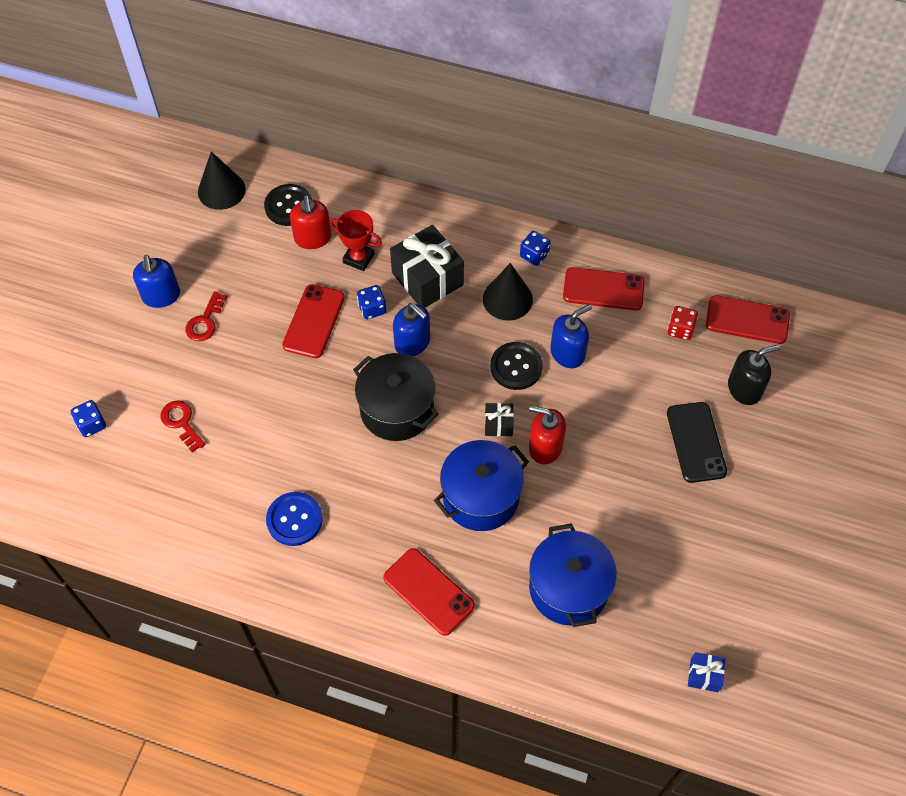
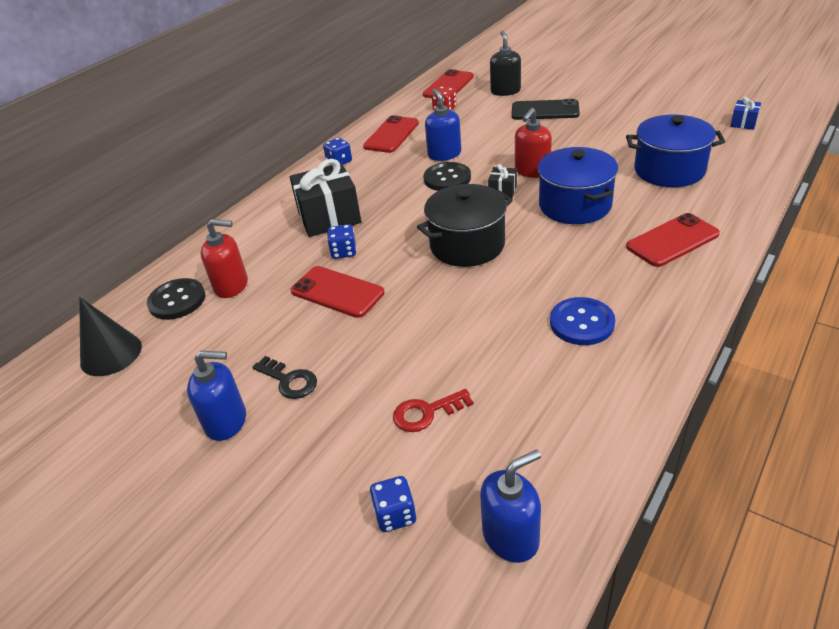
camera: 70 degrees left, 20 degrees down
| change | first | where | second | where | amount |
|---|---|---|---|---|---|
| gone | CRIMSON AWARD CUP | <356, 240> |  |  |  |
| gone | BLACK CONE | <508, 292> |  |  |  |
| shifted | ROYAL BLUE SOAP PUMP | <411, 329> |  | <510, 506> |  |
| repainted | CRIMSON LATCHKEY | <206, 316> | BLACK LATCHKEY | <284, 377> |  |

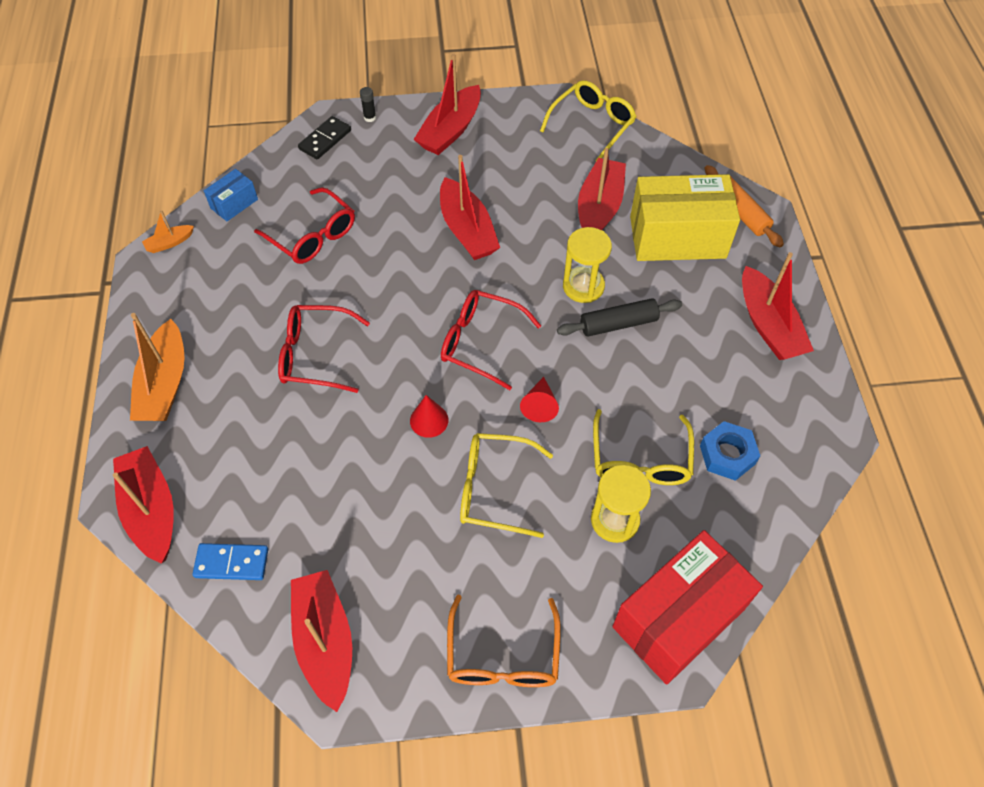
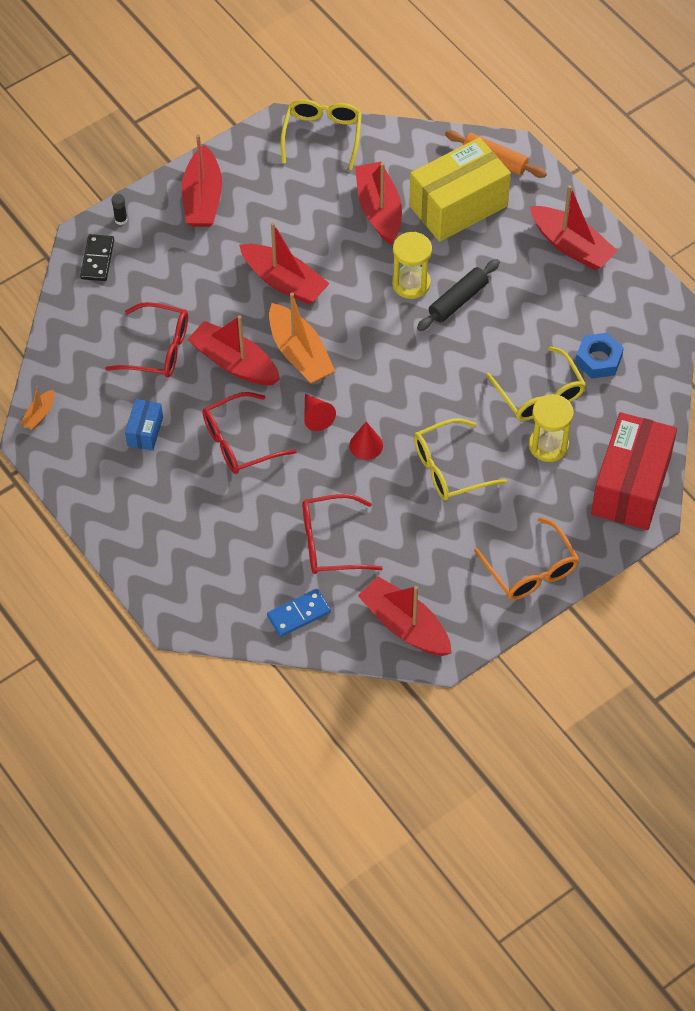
camera: 30 degrees left, 0 degrees up
| change | first | where | second | where | amount |
|---|---|---|---|---|---|
| shifted | CRIMSON SAILBOAT | <143, 504> |  | <233, 350> |  |
| shifted | ORANGE SAILBOAT | <157, 367> |  | <302, 338> |  |
| shifted | ROYAL BLUE PARCEL | <231, 195> |  | <144, 425> |  |
| shifted | CRIMSON SPECTACLES | <491, 340> |  | <342, 534> |  |
| shifted | CRIMSON CONE | <539, 399> |  | <320, 412> |  |

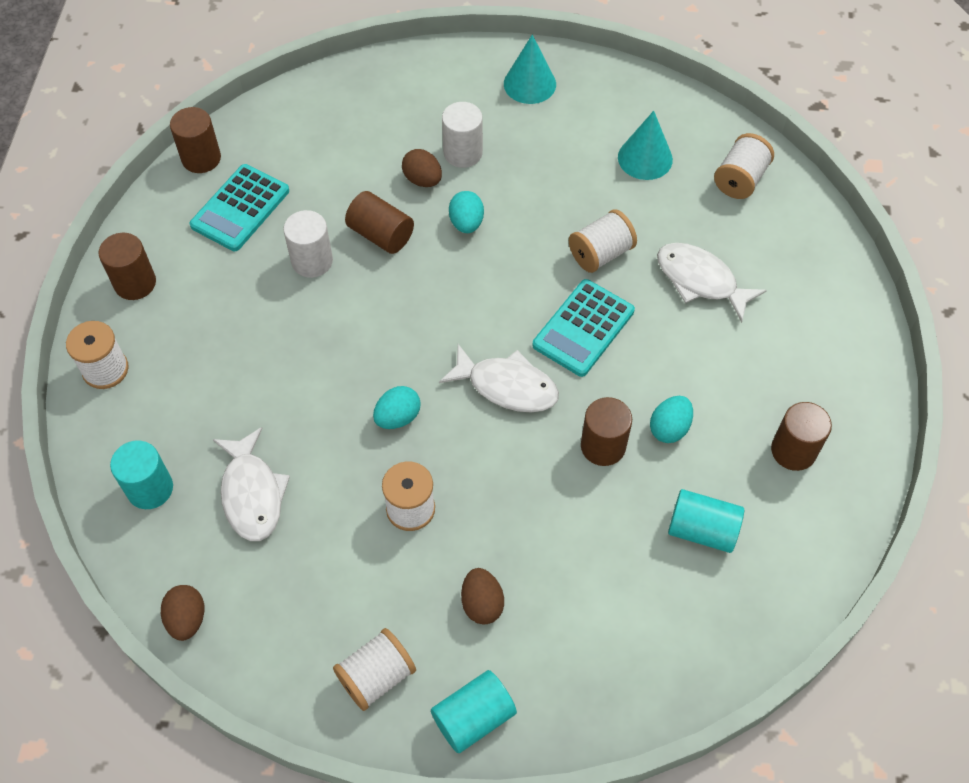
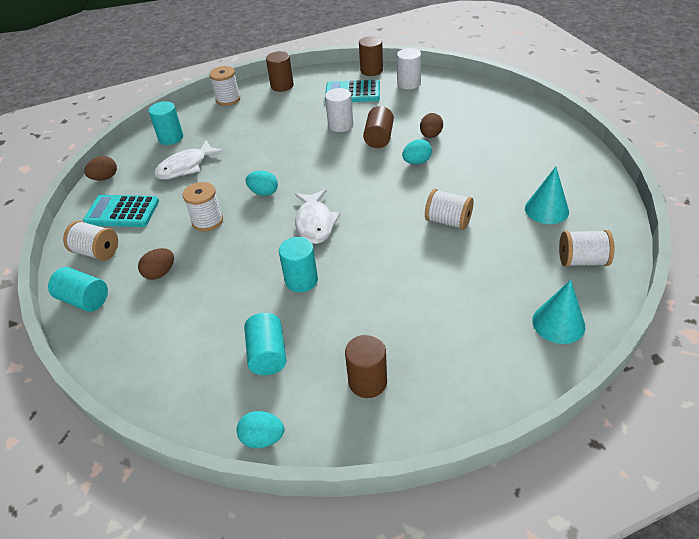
camera: 65 degrees right, 15 degrees down
| change | first | where | second | where | amount |
|---|---|---|---|---|---|
| gone | SNOW-WHITE FISH FIGURE | <712, 283> |  |  |  |
| shifted | SNOW-WHITE CYLINDER SHAPE | <462, 135> |  | <409, 68> |  |
| shifted | TEAL CONE | <530, 69> |  | <558, 312> |  |
| shifted | TEAL POCKET CALCULATOR | <583, 328> |  | <121, 211> |  |
| shifted | TEAL EGG | <671, 419> |  | <260, 429> |  |
| repainted | BROWN CYLINDER SHAPE | <606, 431> | TEAL CYLINDER SHAPE | <298, 264> |  |

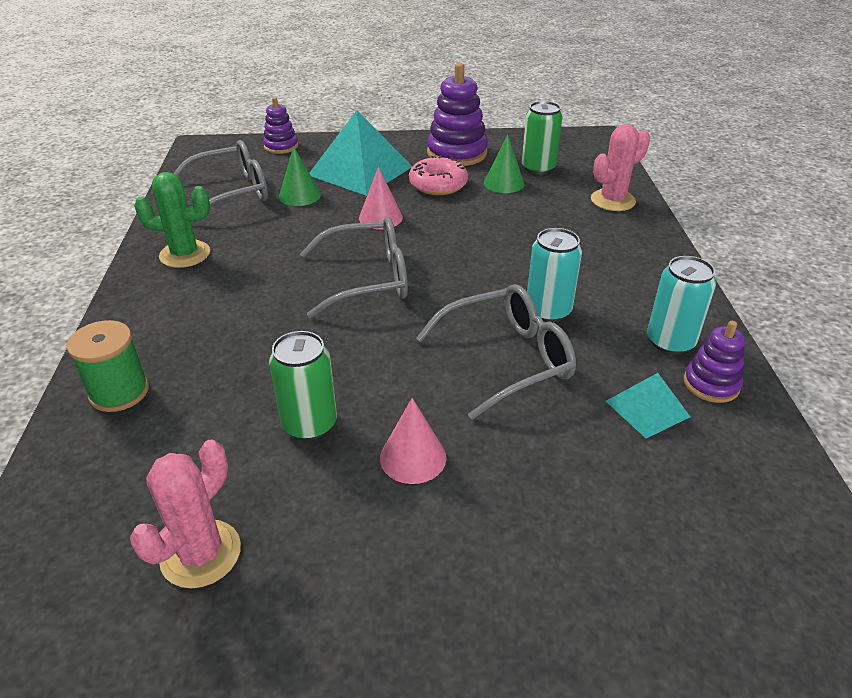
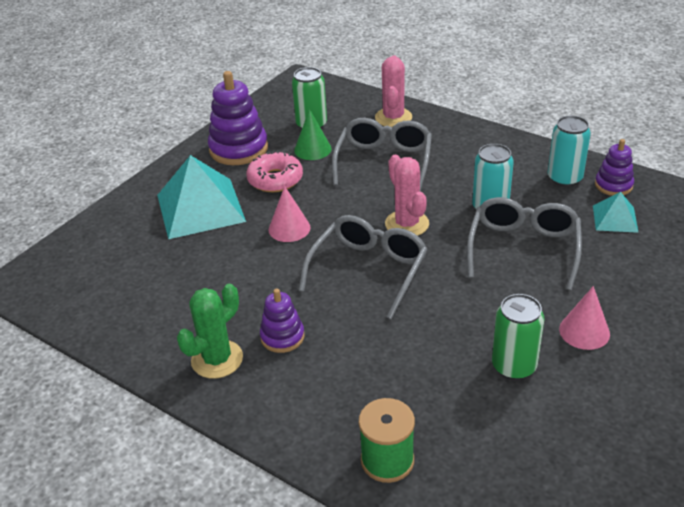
camera: 50 degrees left, 0 degrees up
| change | first | where | second | where | amount |
|---|---|---|---|---|---|
| gone | GREEN CONE | <300, 176> |  |  |  |
| shifted | PINK PRICKLY PLANT | <185, 514> |  | <407, 195> |  |
| shifted | ASH-GREY SPECTACLES | <221, 181> |  | <382, 154> |  |
| shifted | PURPLE STACKING RINGS | <280, 125> |  | <282, 320> |  |

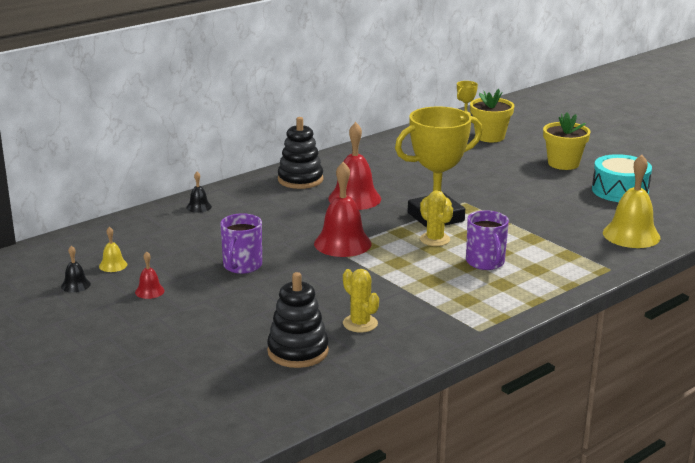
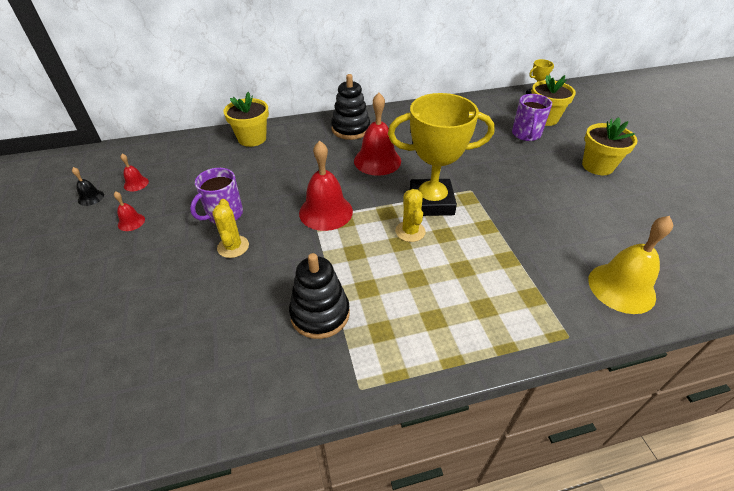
camera: 25 degrees right, 20 degrees up
| change | first | where | second | where | amount |
|---|---|---|---|---|---|
| gone | TEAL TOY DRUM | <622, 178> |  |  |  |
| shifted | BLACK STACKING RINGS | <298, 320> |  | <319, 296> |  |
| shifted | BRIGHT YELLOW PRICKLY PLANT | <361, 301> |  | <230, 228> |  |
| shifted | PURPLE MUG | <487, 240> |  | <532, 117> |  |
| swapped | BLACK HAND BELL | <199, 192> | BRIGHT YELLOW POTTED PLANT | <246, 119> |  |
| repainted | BRIGHT YELLOW HAND BELL | <113, 249> | CRIMSON HAND BELL | <134, 172> |  |

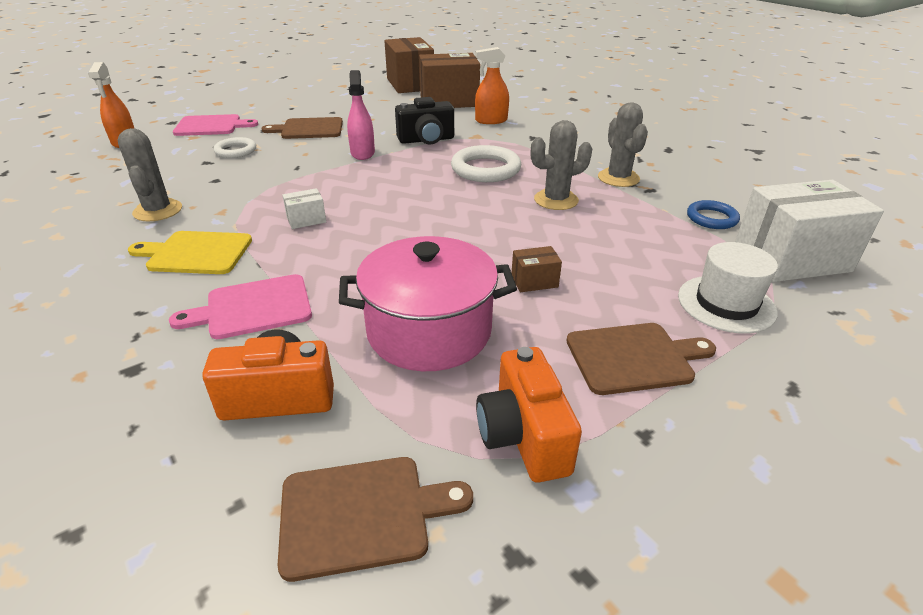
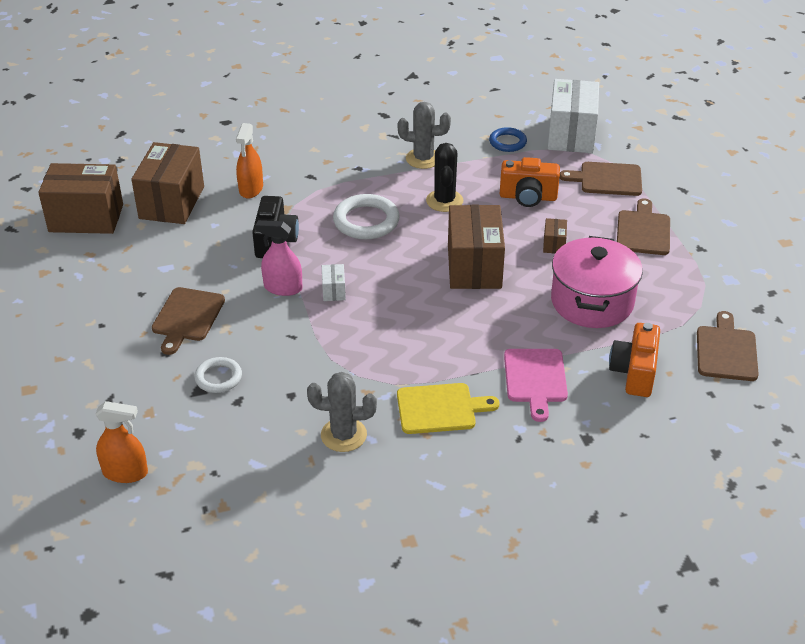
camera: 70 degrees left, 5 degrees up
| change | first | where | second | where | amount |
|---|---|---|---|---|---|
| gone | PINK CHOPPING BOARD | <215, 125> |  |  |  |
| new |  |  | BROWN PARCEL | <476, 247> |  |
| shifted | SNOW-WHITE PARCEL | <304, 208> |  | <334, 282> |  |
| shifted | ORANGE COMPACT CAMERA | <529, 415> |  | <530, 182> |  |
| swapped | SNOW-WHITE HAT | <728, 288> | BROWN CHOPPING BOARD | <601, 179> |  |
| repainted | ASH-GREY PRICKLY PLANT | <561, 165> | BLACK PRICKLY PLANT | <444, 177> |  |
| rotated | BRIGHT YELLOW CHOPPING BOARD | <190, 252> |  | <448, 408> | 120 degrees counterclockwise |

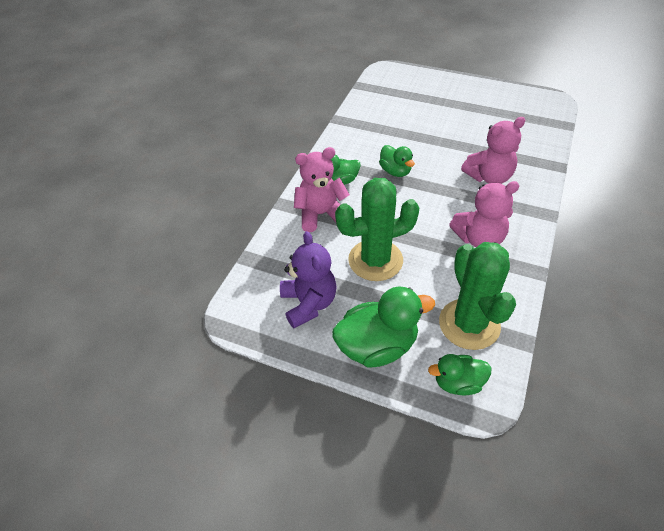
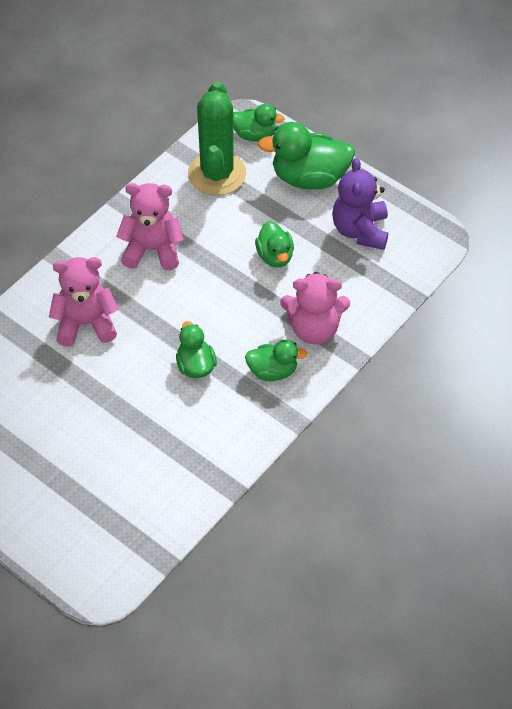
camera: 165 degrees left, 5 degrees up
| change | first | where | second | where | amount |
|---|---|---|---|---|---|
| swapped | GREEN PRICKLY PLANT | <377, 229> | GREEN RUBBER DUCK | <274, 244> |  |

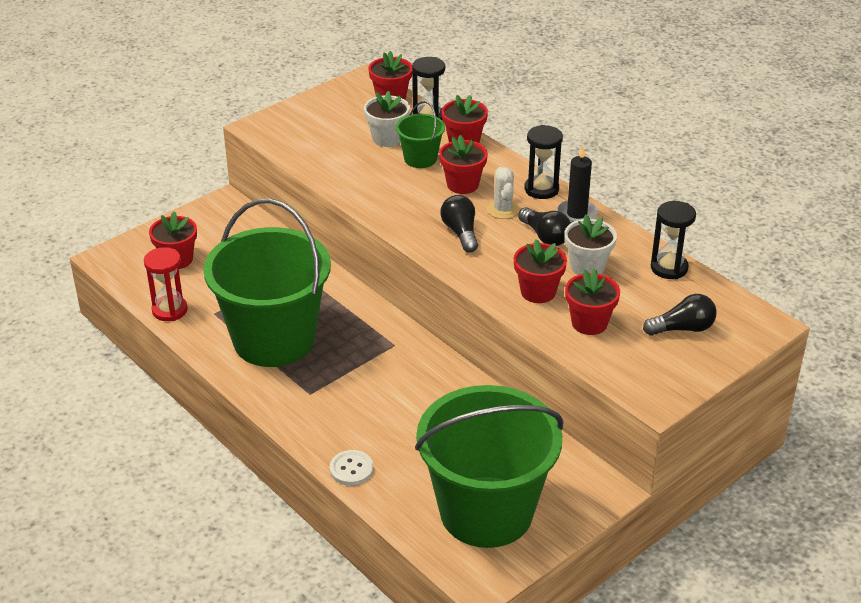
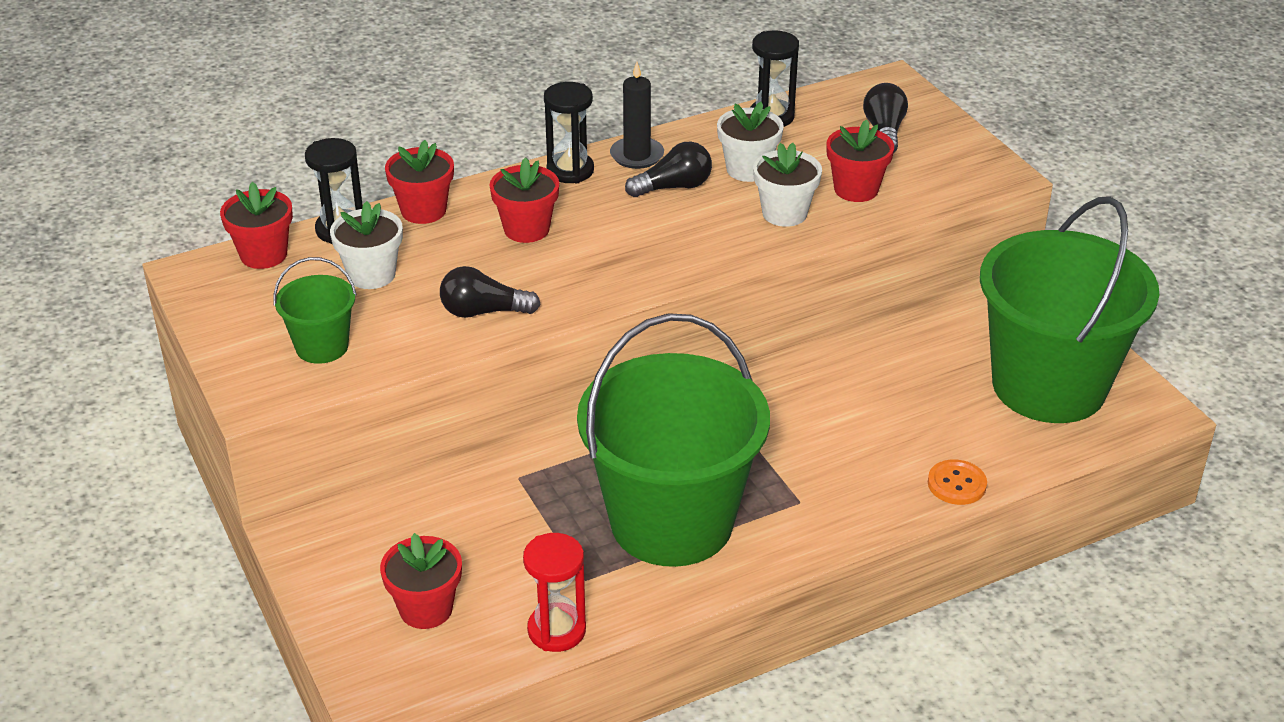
camera: 75 degrees left, 0 degrees up
| change | first | where | second | where | amount |
|---|---|---|---|---|---|
| gone | SNOW-WHITE PRICKLY PLANT | <503, 193> |  |  |  |
| shifted | GREEN BUCKET | <420, 134> |  | <315, 310> |  |
| shifted | BLACK BULB | <459, 223> |  | <490, 292> |  |
| repainted | SNOW-WHITE SEWING BUTTON | <351, 468> | ORANGE SEWING BUTTON | <957, 482> |  |
| repainted | CRIMSON POTTED PLANT | <540, 271> | SNOW-WHITE POTTED PLANT | <787, 185> |  |

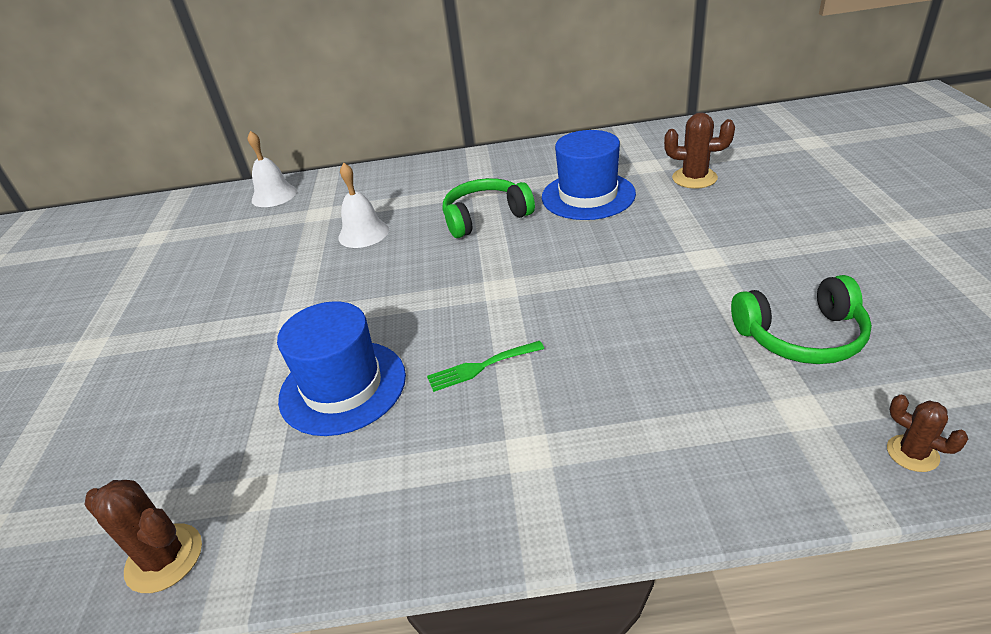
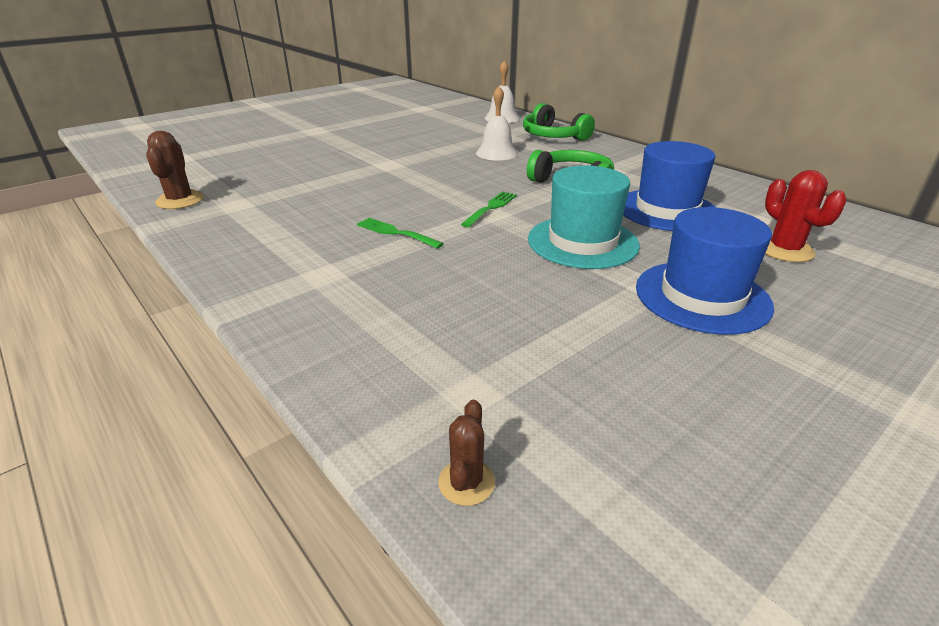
camera: 50 degrees right, 5 degrees down
| change | first | where | second | where | amount |
|---|---|---|---|---|---|
| new |  |  | GREEN FORK | <489, 209> |  |
| new |  |  | TEAL HAT | <584, 217> |  |
| shifted | ROYAL BLUE HAT | <341, 368> |  | <705, 271> |  |
| shifted | GREEN HEADPHONES | <801, 319> |  | <559, 122> |  |
| repainted | BROWN PRICKLY PLANT | <699, 150> | CRIMSON PRICKLY PLANT | <805, 216> |  |

